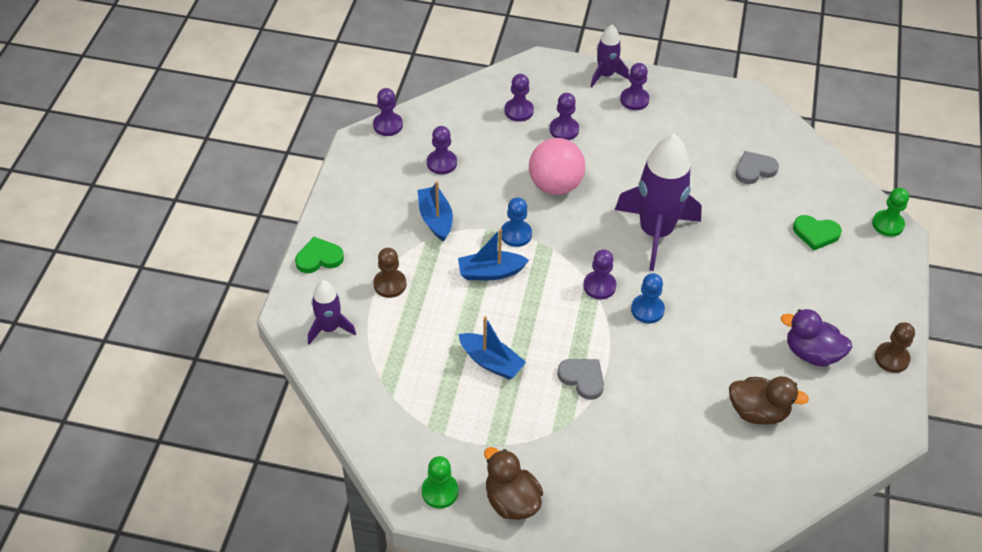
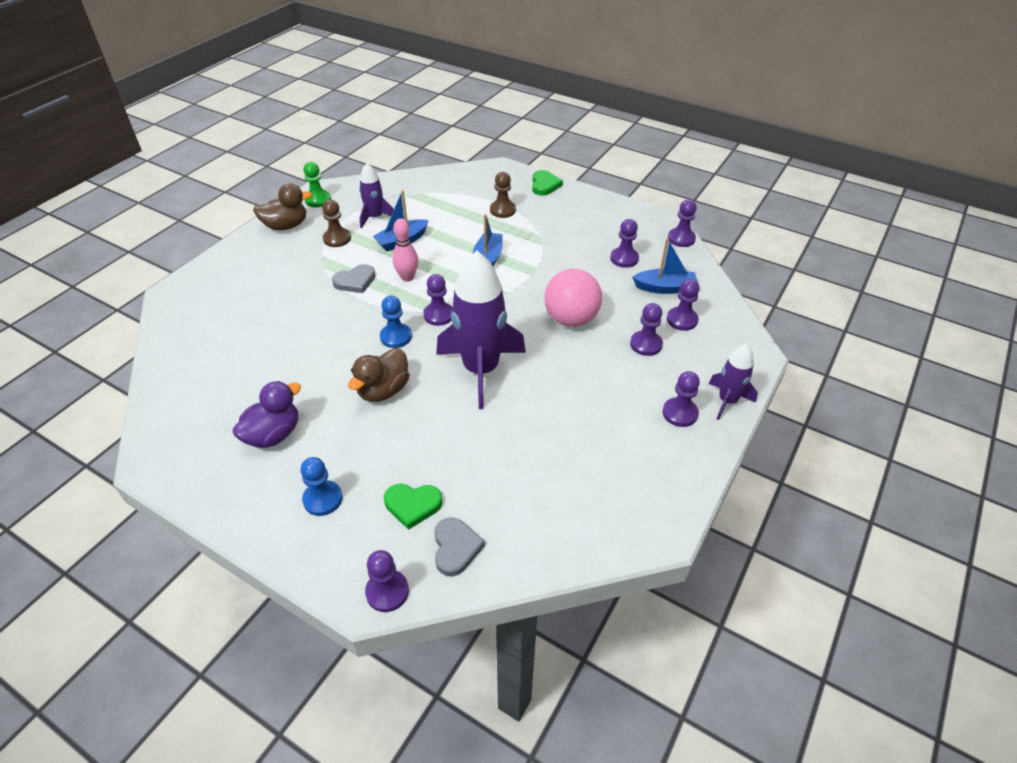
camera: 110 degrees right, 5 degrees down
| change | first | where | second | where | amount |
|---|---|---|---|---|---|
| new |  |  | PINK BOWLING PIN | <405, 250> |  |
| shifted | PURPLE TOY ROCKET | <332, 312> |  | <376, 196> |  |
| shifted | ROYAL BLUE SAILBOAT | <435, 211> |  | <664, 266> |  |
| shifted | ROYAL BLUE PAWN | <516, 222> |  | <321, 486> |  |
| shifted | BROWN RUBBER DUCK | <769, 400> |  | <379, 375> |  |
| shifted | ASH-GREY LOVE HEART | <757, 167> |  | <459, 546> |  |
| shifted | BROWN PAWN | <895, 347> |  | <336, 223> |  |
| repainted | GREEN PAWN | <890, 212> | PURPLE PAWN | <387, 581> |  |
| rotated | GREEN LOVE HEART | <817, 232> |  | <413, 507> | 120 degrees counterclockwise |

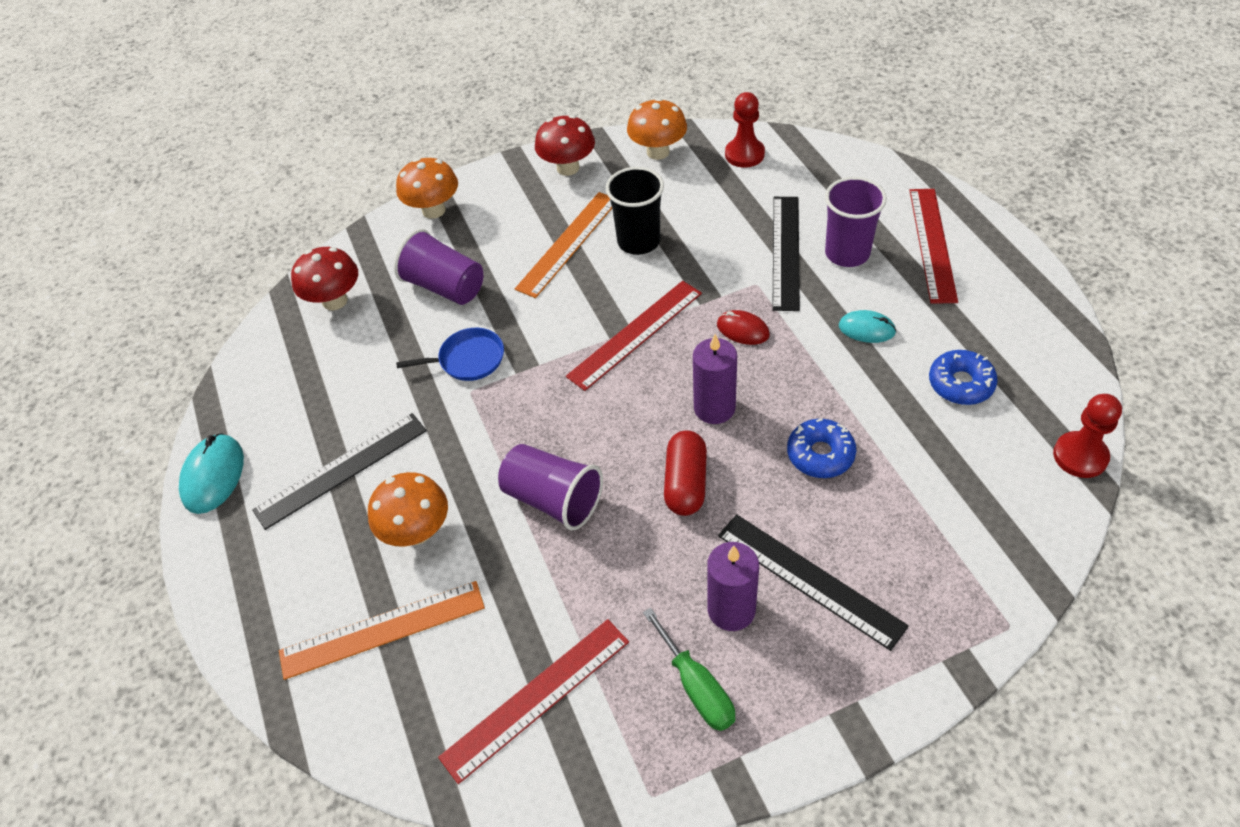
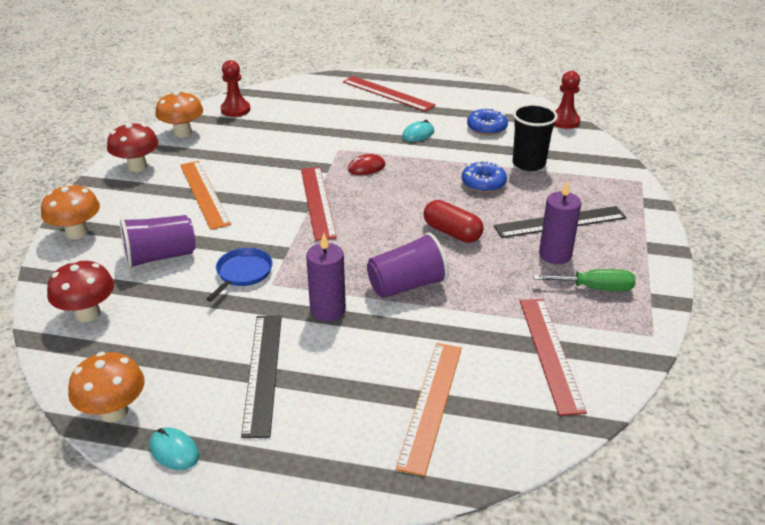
camera: 60 degrees left, 15 degrees down
| change | first | where | second | where | amount |
|---|---|---|---|---|---|
| gone | BLACK MEASURING STICK | <786, 254> |  |  |  |
| gone | PURPLE CUP | <856, 222> |  |  |  |
| shifted | ORANGE MUSHROOM | <408, 509> |  | <106, 387> |  |
| shifted | BLACK CUP | <635, 211> |  | <535, 137> |  |
| shifted | PURPLE PILLAR CANDLE | <715, 379> |  | <326, 277> |  |
| scaled | TEAL MOUSE | <211, 473> |  | <174, 449> | x0.65 |

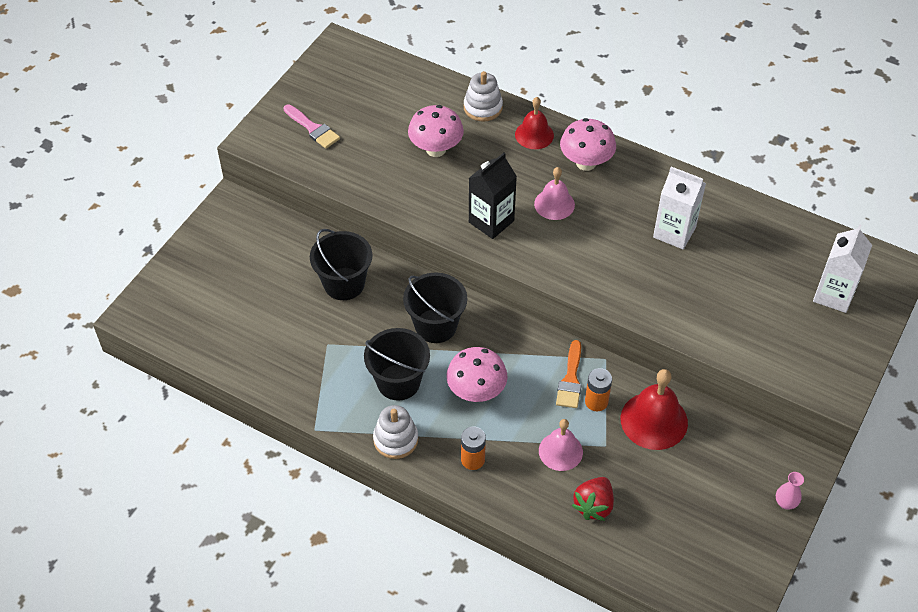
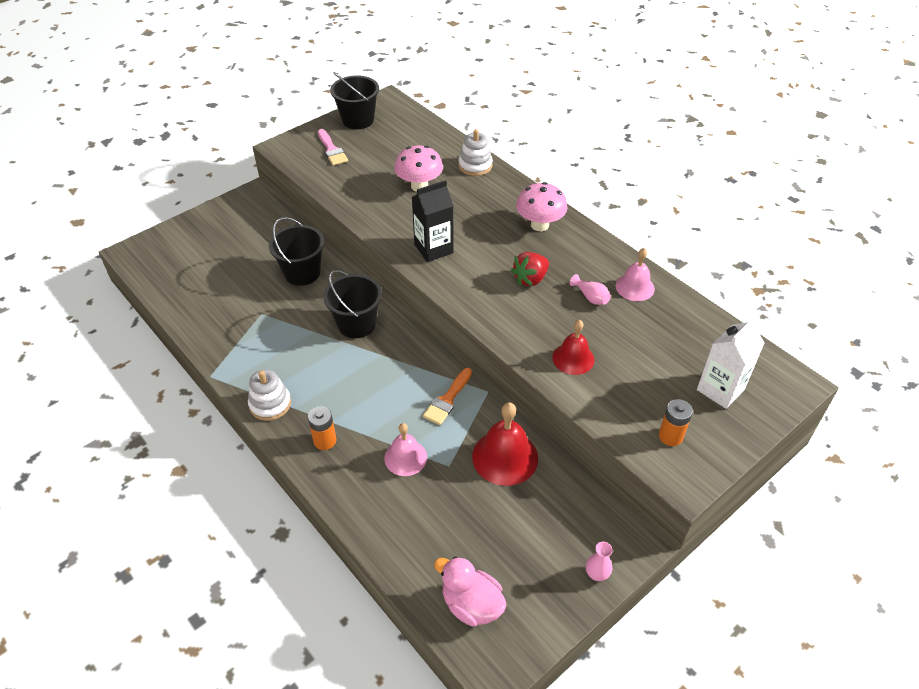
camera: 20 degrees right, 5 degrees down
| change | first | where | second | where | amount |
|---|---|---|---|---|---|
| gone | PINK MUSHROOM | <477, 374> |  |  |  |
| new |  |  | PINK RUBBER DUCK | <470, 591> |  |
| shifted | BLACK BUCKET | <397, 364> |  | <354, 100> |  |
| shifted | CRIMSON HAND BELL | <534, 123> |  | <573, 347> |  |
| shifted | PINK HAND BELL | <554, 193> |  | <635, 274> |  |
| shifted | CRIMSON TOY STRAWBERRY | <593, 499> |  | <530, 269> |  |
| shifted | ORANGE POWER CELL | <598, 389> |  | <676, 422> |  |
| swapped | SNOW-WHITE CARTON | <679, 208> | PINK VASE | <590, 289> |  |

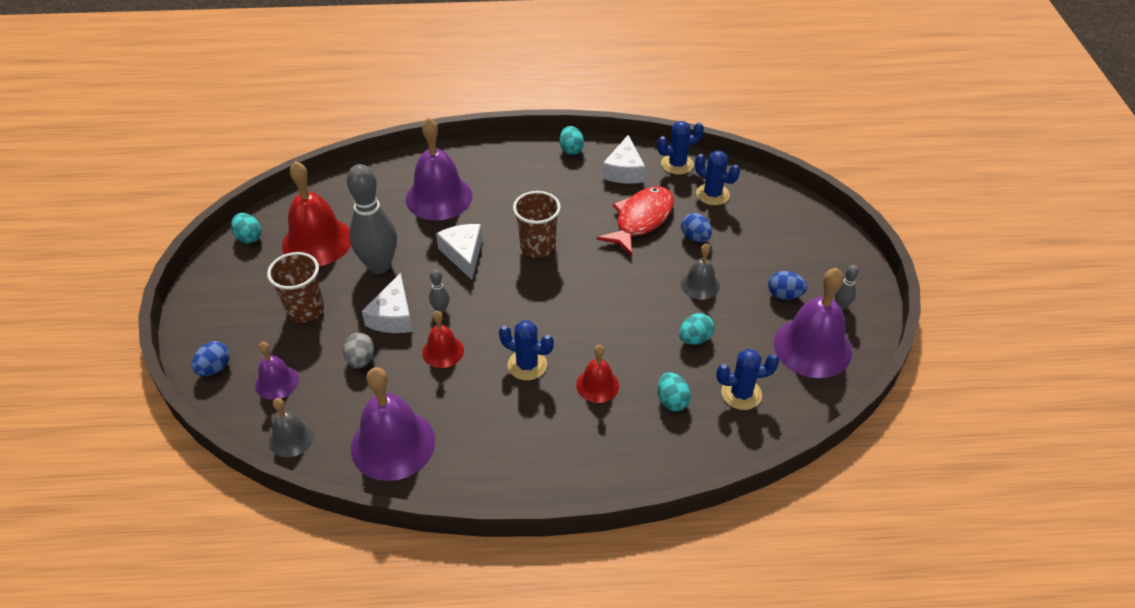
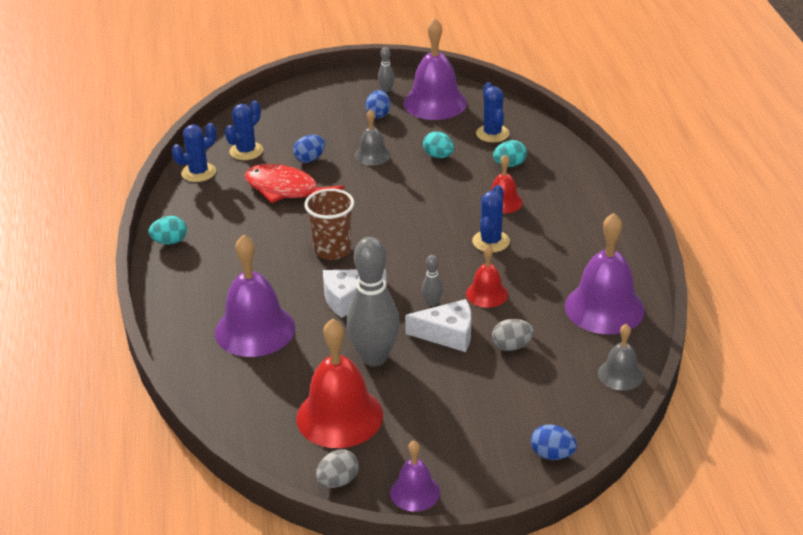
camera: 95 degrees left, 10 degrees down
| change | first | where | second | where | amount |
|---|---|---|---|---|---|
| gone | BROWN CUP | <295, 287> |  |  |  |
| gone | SNOW-WHITE CHEESE WEDGE | <623, 159> |  |  |  |
| shifted | PURPLE HAND BELL | <277, 371> |  | <415, 476> |  |
| repainted | TEAL EGG | <246, 228> | ASH-GREY EGG | <337, 468> |  |
| rotated | ROYAL BLUE PRICKLY PLANT | <680, 148> |  | <194, 152> | 75 degrees clockwise |

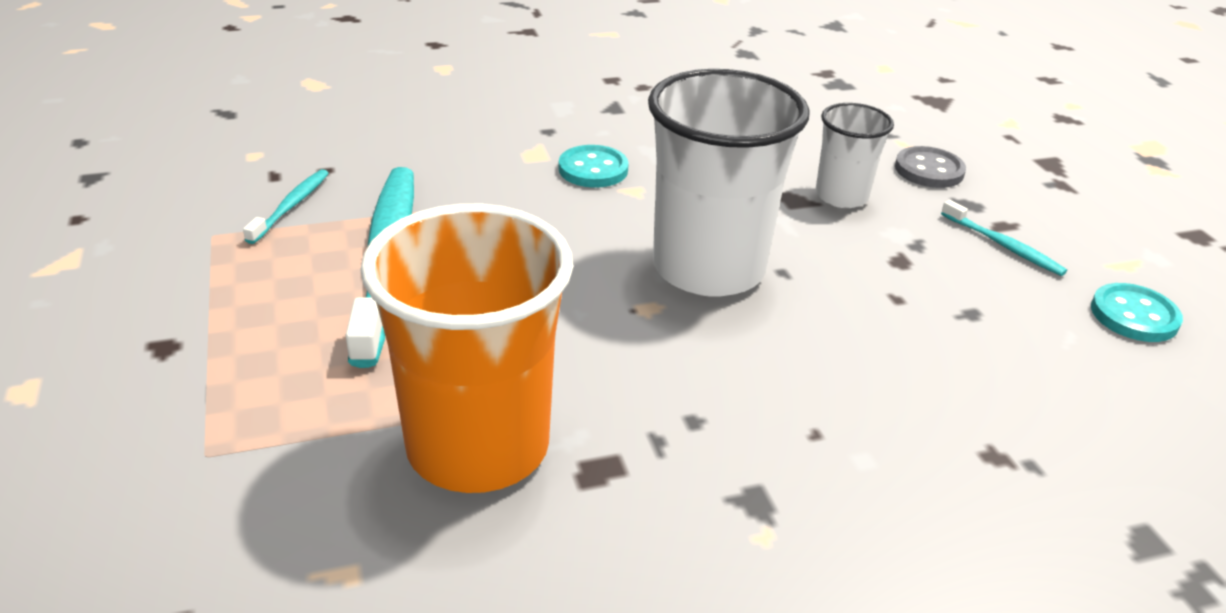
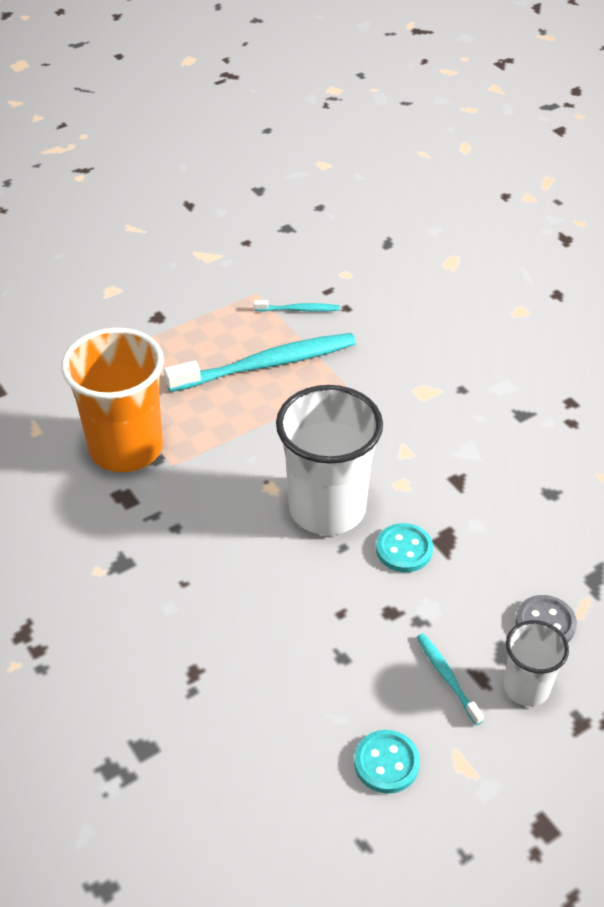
camera: 75 degrees right, 10 degrees up
| change | first | where | second | where | amount |
|---|---|---|---|---|---|
| shifted | TEAL SEWING BUTTON | <594, 166> |  | <404, 547> |  |
| shifted | SNOW-WHITE CUP | <854, 155> |  | <536, 663> |  |
| rotated | TEAL TOOTHBRUSH | <1004, 238> |  | <450, 679> | 120 degrees clockwise |

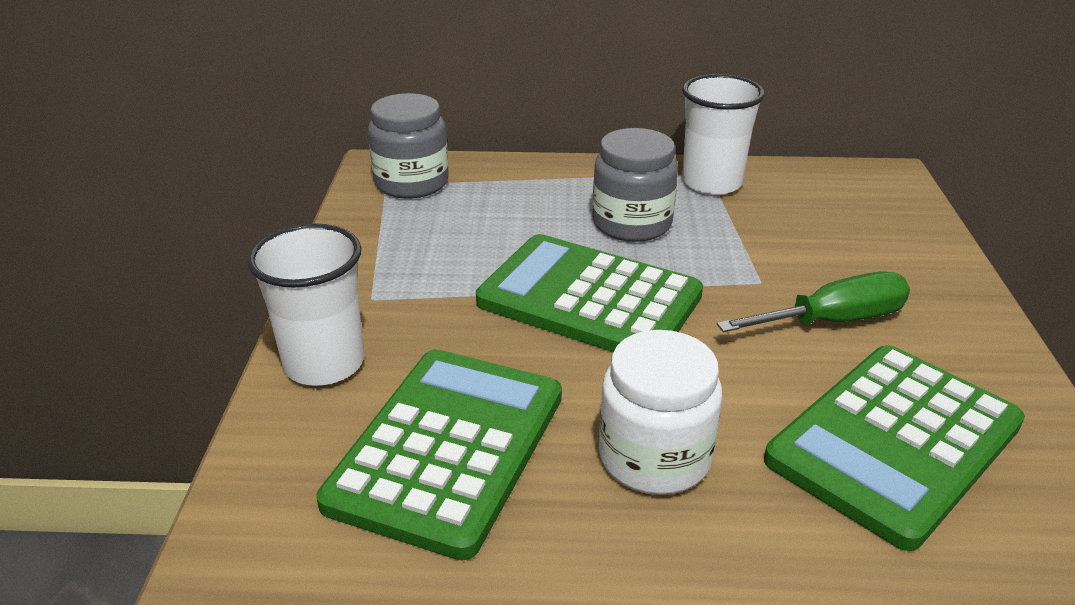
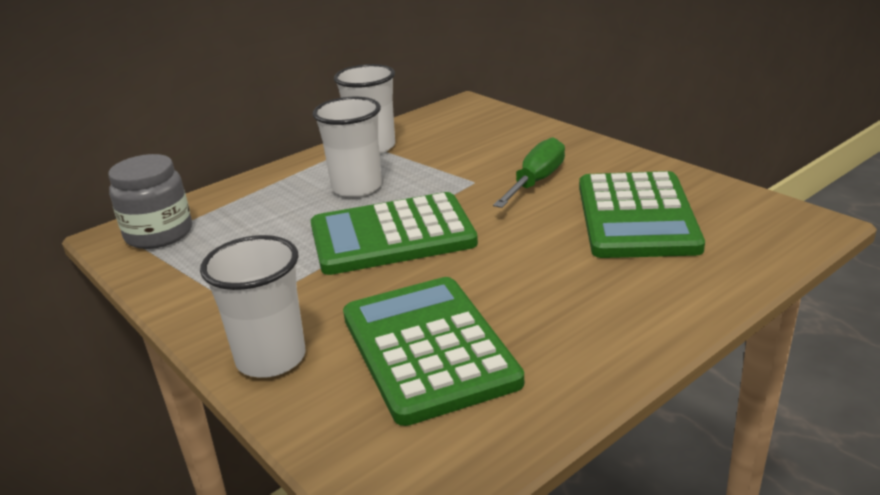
camera: 40 degrees left, 5 degrees down
| change | first | where | second | where | amount |
|---|---|---|---|---|---|
| gone | SNOW-WHITE JAR | <660, 412> |  |  |  |
| swapped | ASH-GREY JAR | <635, 185> | SNOW-WHITE CUP | <347, 147> |  |

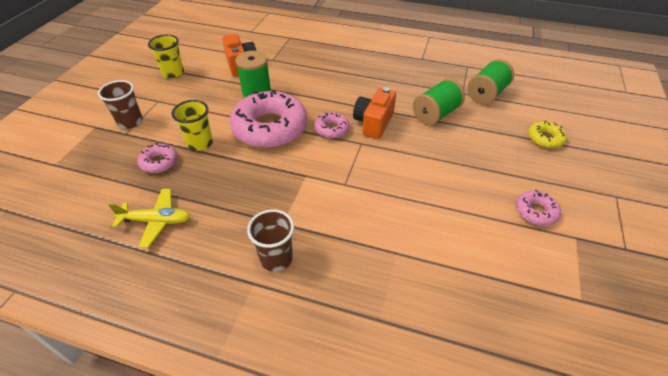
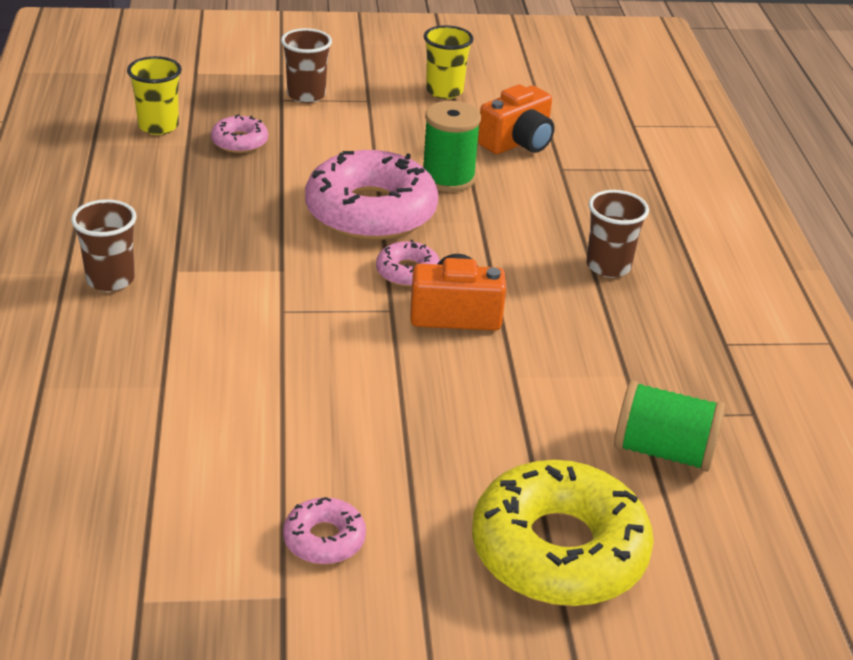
camera: 65 degrees right, 10 degrees down
| change | first | where | second | where | amount |
|---|---|---|---|---|---|
| gone | BRIGHT YELLOW TOY PLANE | <149, 218> |  |  |  |
| gone | GREEN BOBBIN | <439, 101> |  |  |  |
| new |  |  | BROWN CUP | <618, 234> |  |
| shifted | BRIGHT YELLOW CUP | <192, 125> |  | <154, 95> |  |
| scaled | BRIGHT YELLOW DONUT | <547, 134> |  | <563, 533> | x2.18 |

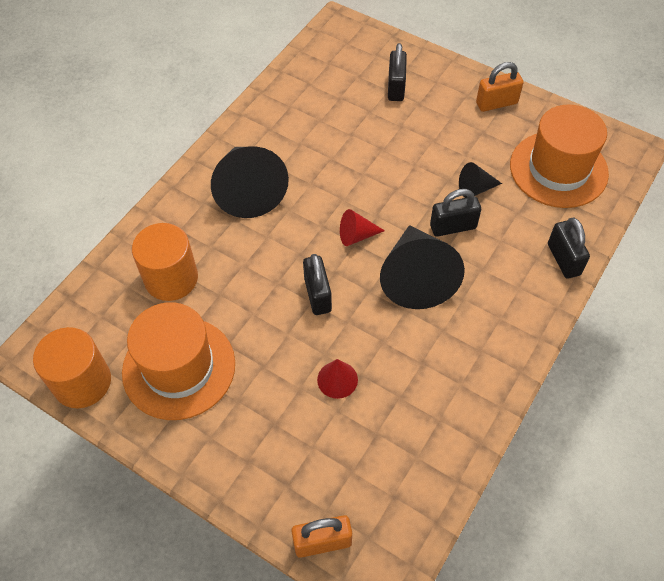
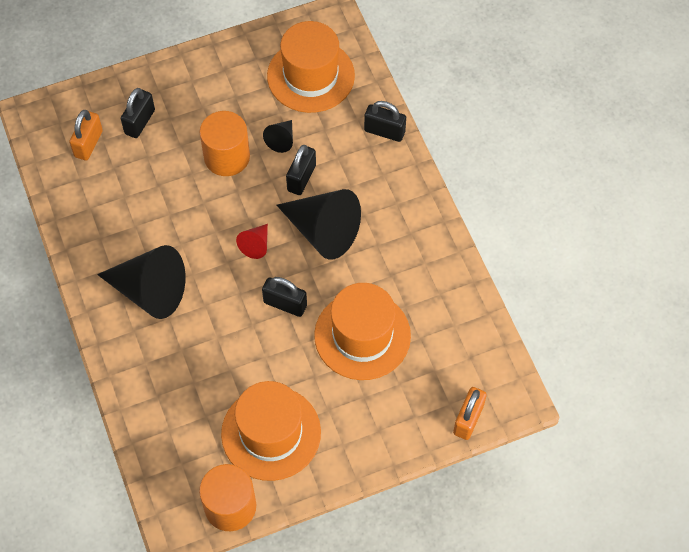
camera: 55 degrees left, 5 degrees up
| change | first | where | second | where | amount |
|---|---|---|---|---|---|
| shifted | ORANGE CYLINDER SHAPE | <165, 262> |  | <224, 143> |  |
| shifted | ORANGE SMALL LOCK | <500, 87> |  | <86, 135> |  |
| swapped | CRIMSON CONE | <337, 379> | ORANGE HAT | <362, 331> |  |
| rotated | BLACK SMALL LOCK | <397, 72> |  | <138, 113> | 75 degrees clockwise |

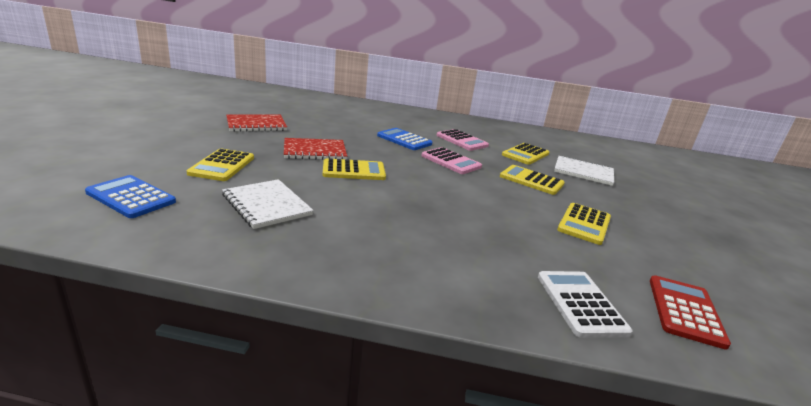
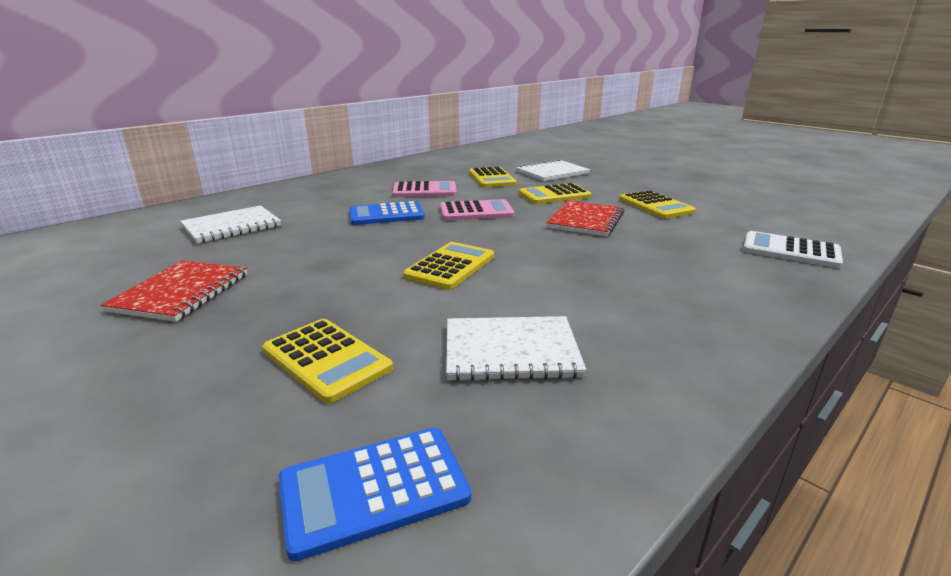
camera: 50 degrees left, 0 degrees up
| change | first | where | second | where | amount |
|---|---|---|---|---|---|
| gone | CRIMSON POCKET CALCULATOR | <690, 312> |  |  |  |
| new |  |  | SNOW-WHITE NOTEPAD | <230, 224> |  |
| shifted | CRIMSON NOTEPAD | <315, 149> |  | <586, 218> |  |

